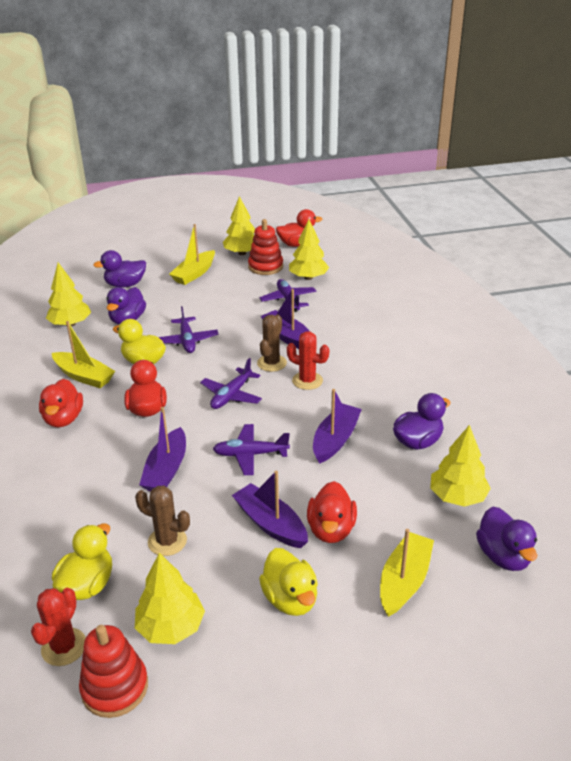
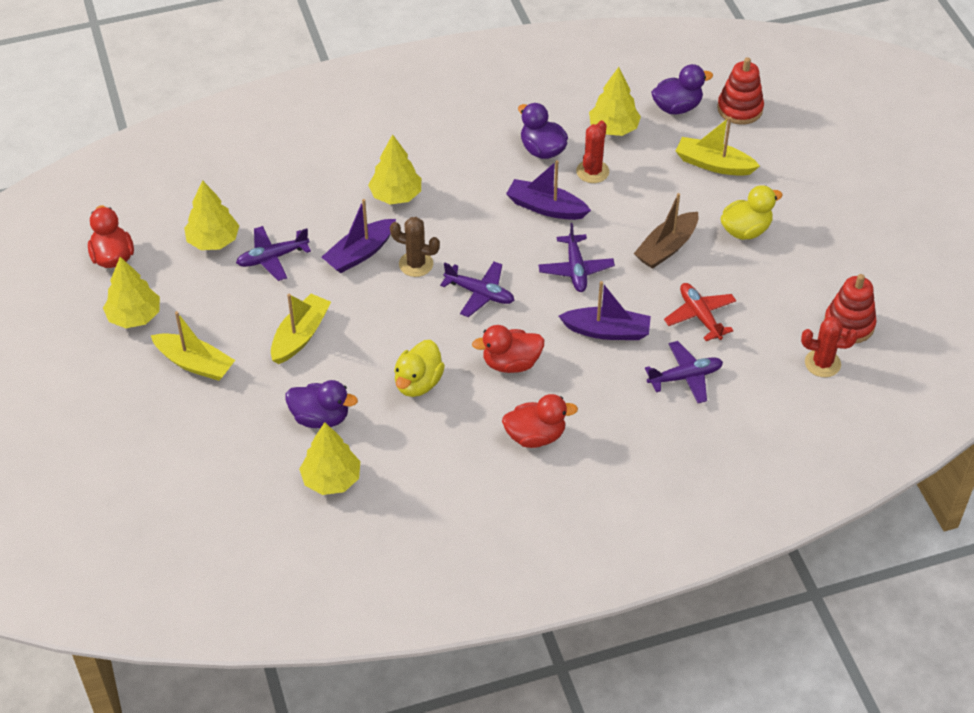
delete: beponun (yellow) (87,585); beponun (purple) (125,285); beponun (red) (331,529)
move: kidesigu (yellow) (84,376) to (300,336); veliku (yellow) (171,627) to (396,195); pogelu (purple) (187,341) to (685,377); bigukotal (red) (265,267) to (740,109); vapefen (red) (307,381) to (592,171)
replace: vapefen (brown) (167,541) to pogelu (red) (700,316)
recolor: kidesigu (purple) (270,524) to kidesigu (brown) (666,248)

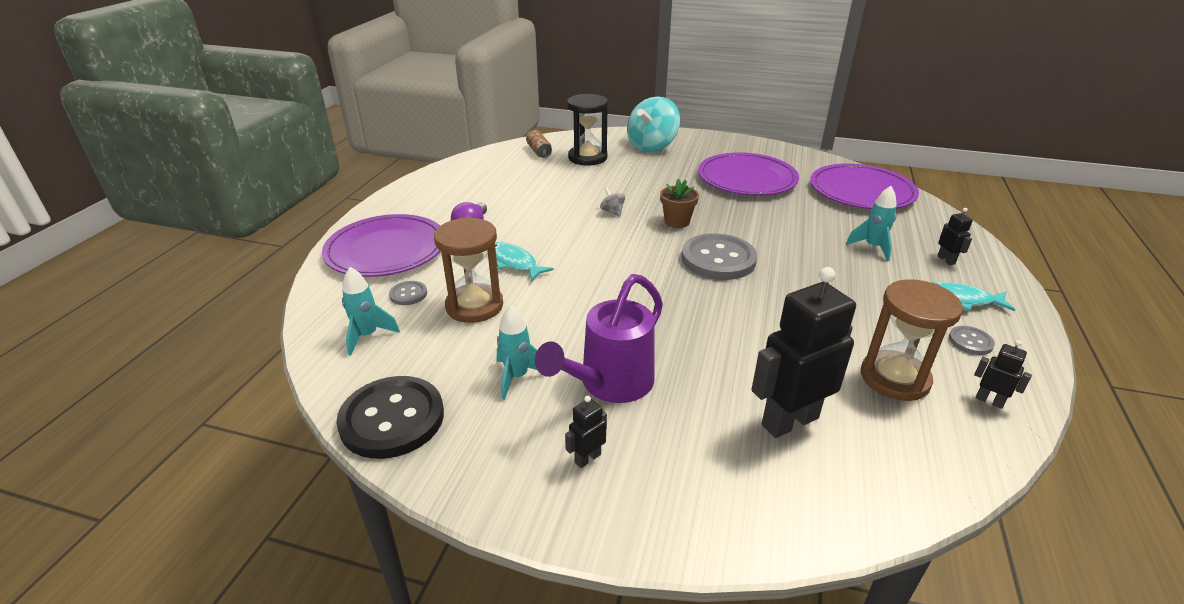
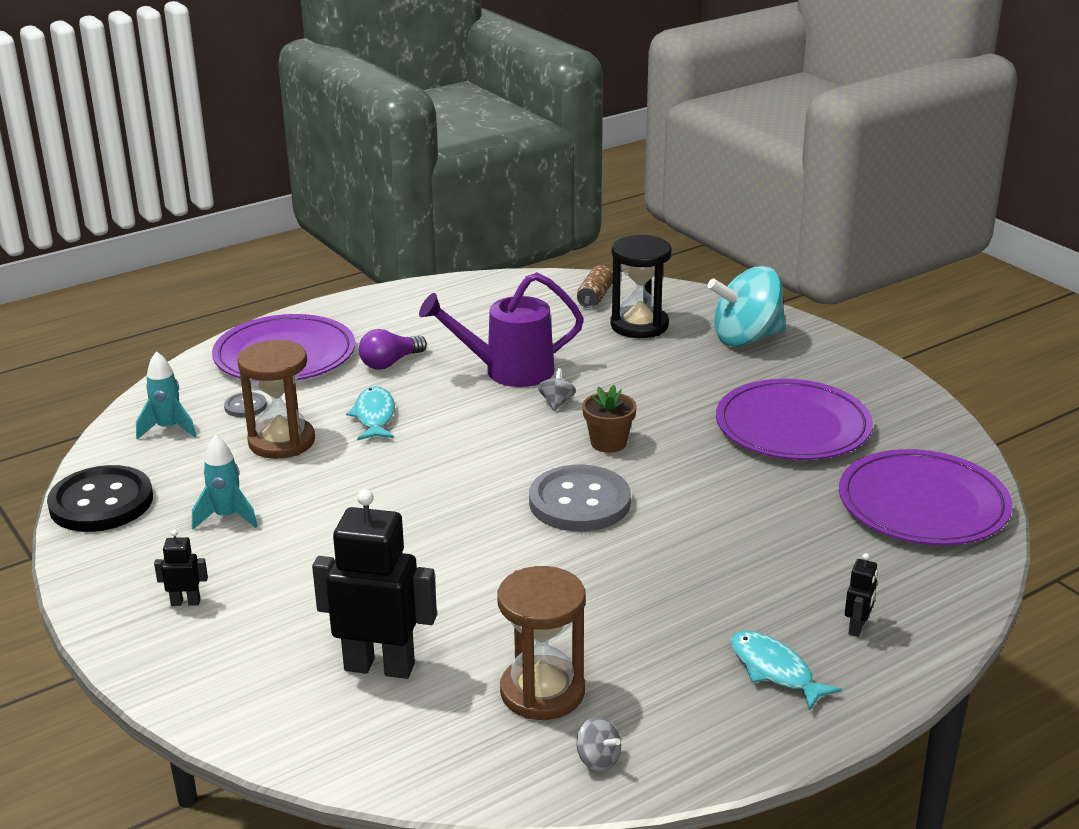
delete: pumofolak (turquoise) (872,247); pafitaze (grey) (970,341)
move: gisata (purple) (610,384) to (508,371)
replace: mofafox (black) (989,400) to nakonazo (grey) (598,760)

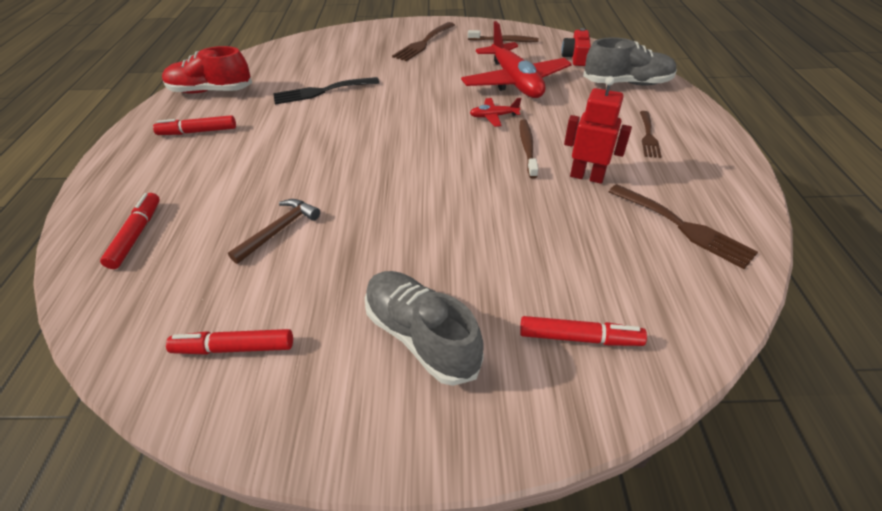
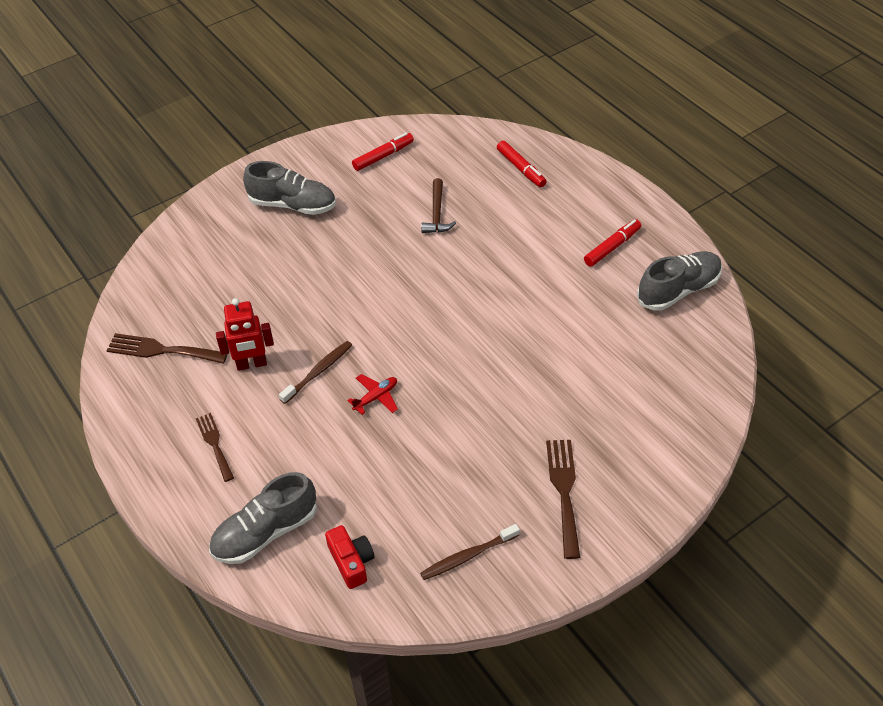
delete: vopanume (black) (321,91); pogelu (red) (515,82); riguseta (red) (579,338)
recolor: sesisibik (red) (211,91) to sesisibik (grey) (678,290)
rotate: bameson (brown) (527,148) = (318,372) 105 degrees counterclockwise

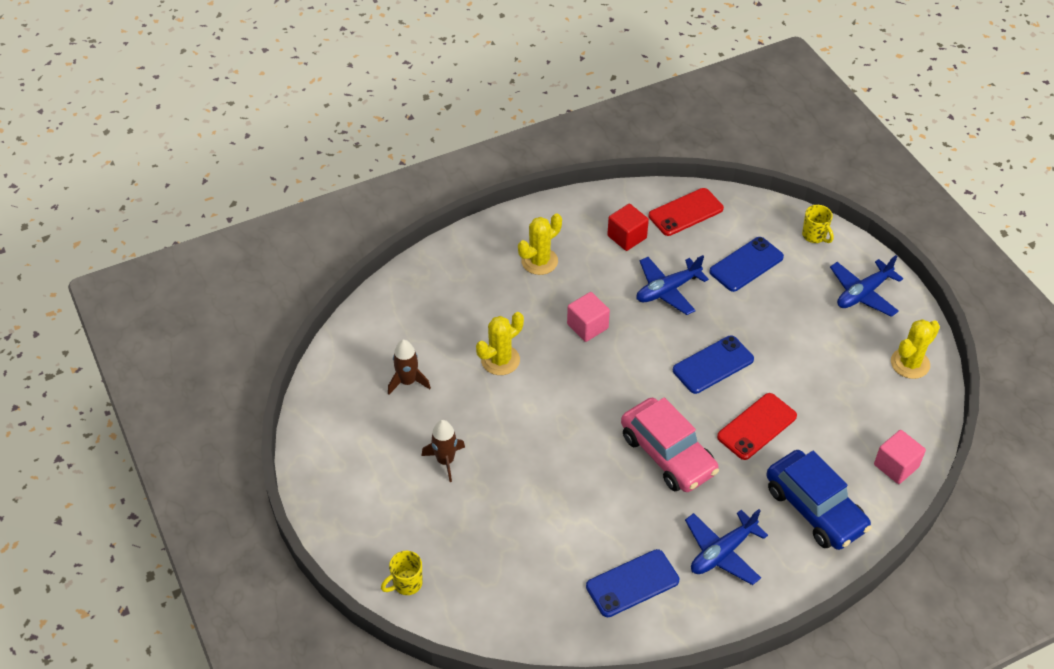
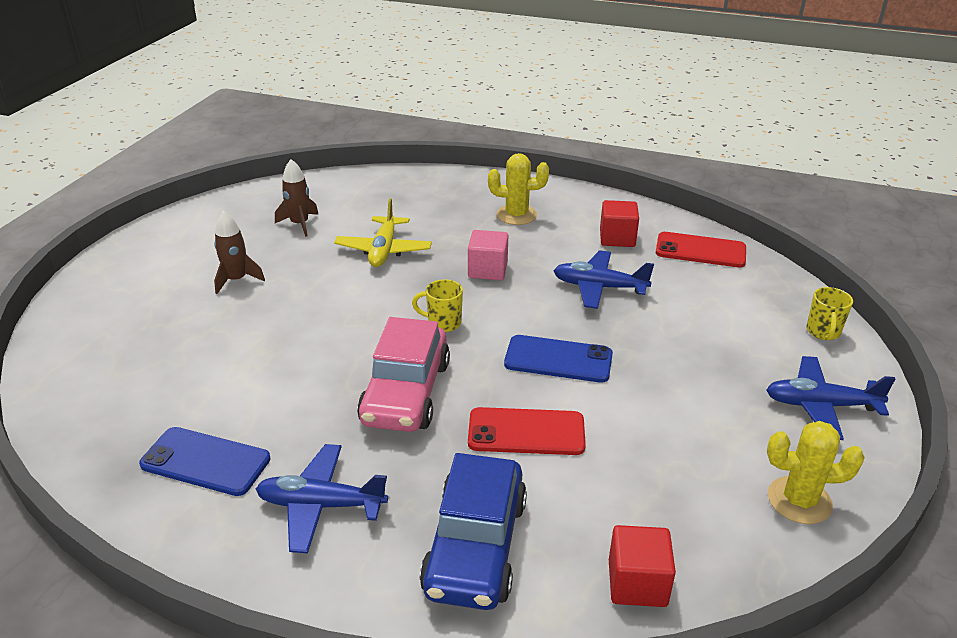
delete: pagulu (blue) (746,264)
move: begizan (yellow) (406,583) to (443,323)
replace: vapefen (yellow) (500,360) to pogelu (yellow) (384,250)
recolor: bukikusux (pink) (896,466) to bukikusux (red) (637,583)

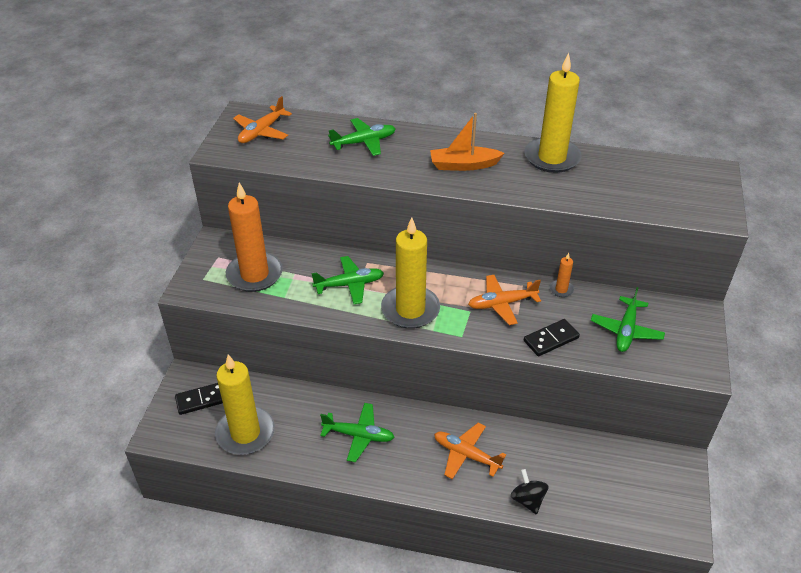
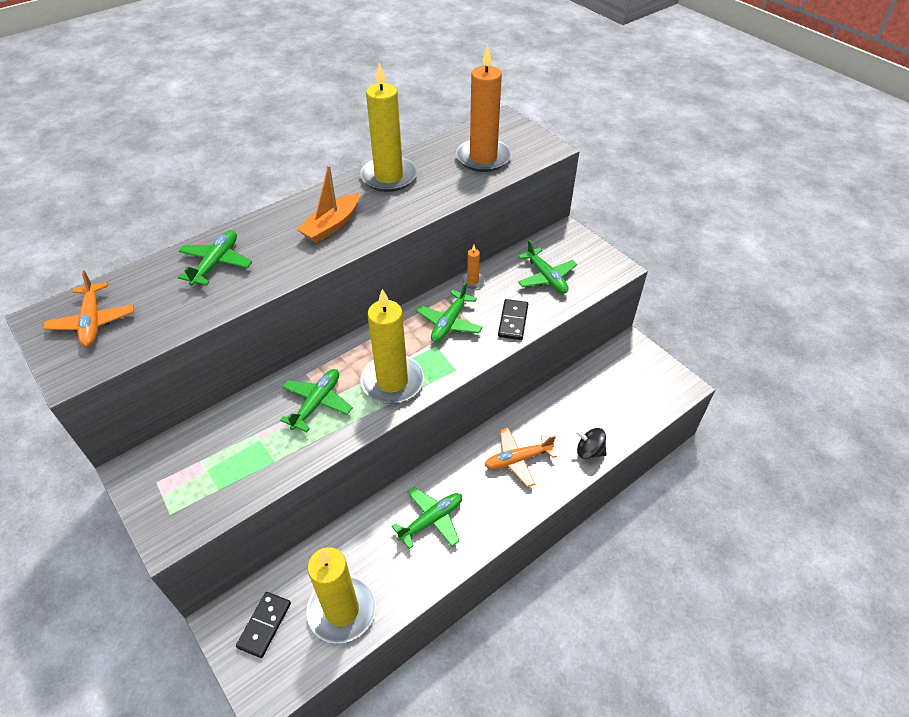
move: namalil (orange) (254,274) to (483,158)
recolor: pogelu (orange) (501,304) to pogelu (green) (449,323)

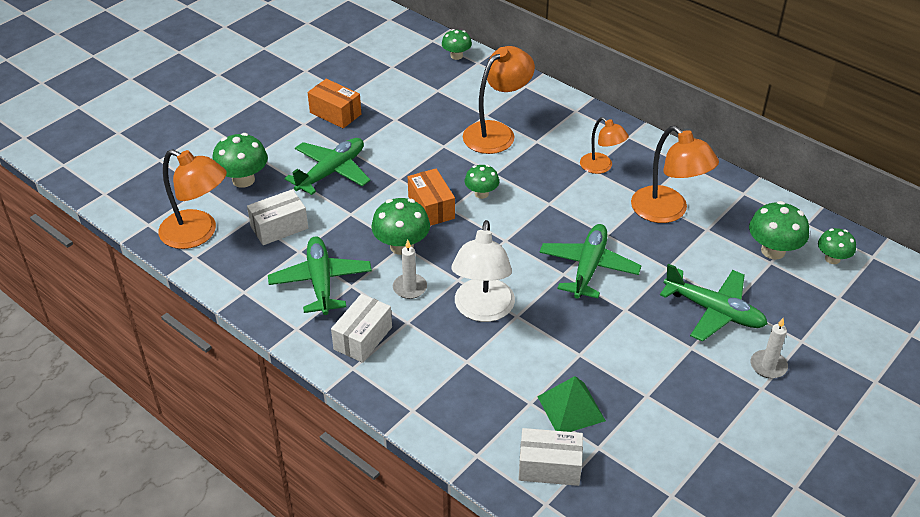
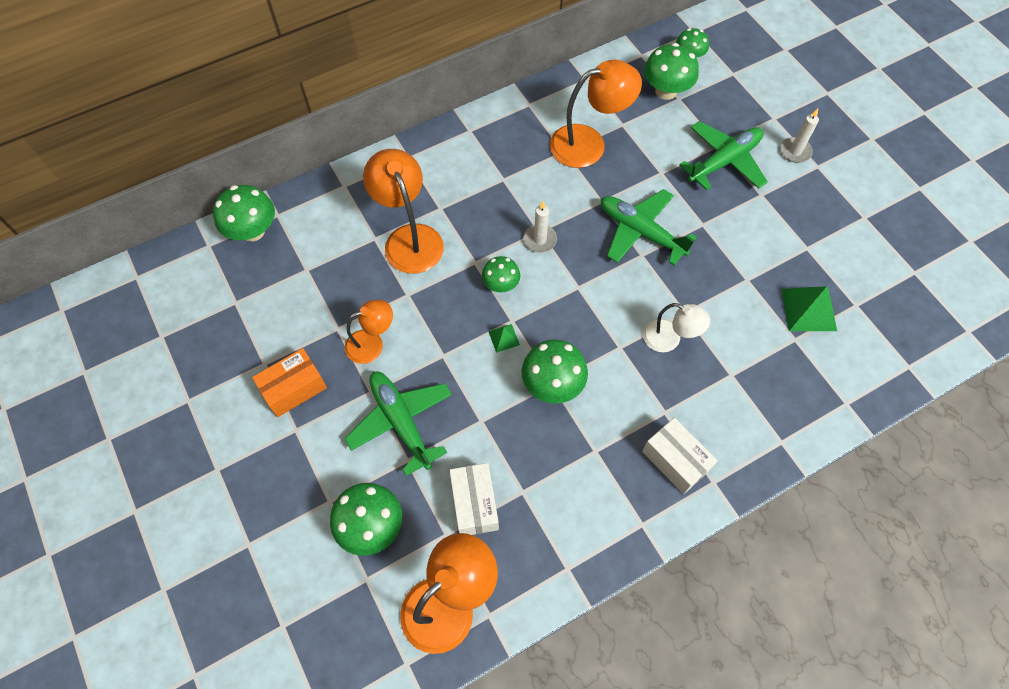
delete: pogelu (green) (321,282); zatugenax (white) (549,467)
move: namalil (white) (409,288) to (540,240); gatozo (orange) (601,167) to (372,344)
replace: zatugenax (orange) (431,207) to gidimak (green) (503,338)
resize: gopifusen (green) (456,56) = (253,231) x1.59; gatozo (white) (482,310) = (669,339) x0.61

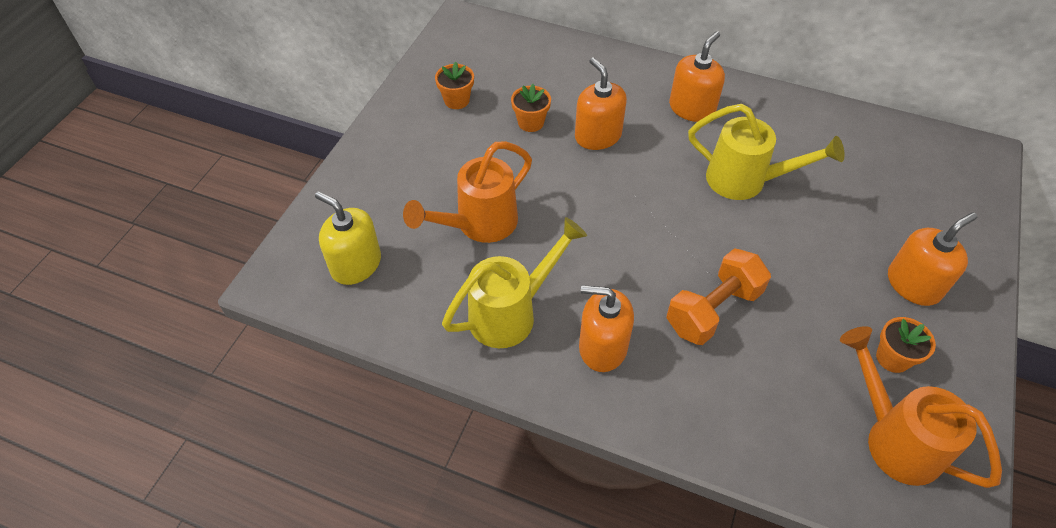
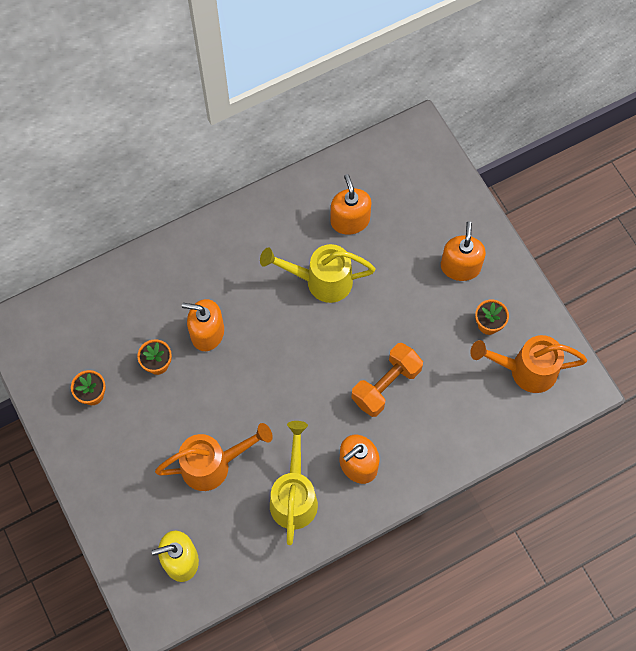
move: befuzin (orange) (692,108) to (350,220)
rotate: gisata (orange) (478,225) = (214,464) 105 degrees counterclockwise; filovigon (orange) (713,310) = (386,385) 45 degrees clockwise; gisata (yellow) (746,181) = (320,281) 150 degrees counterclockwise

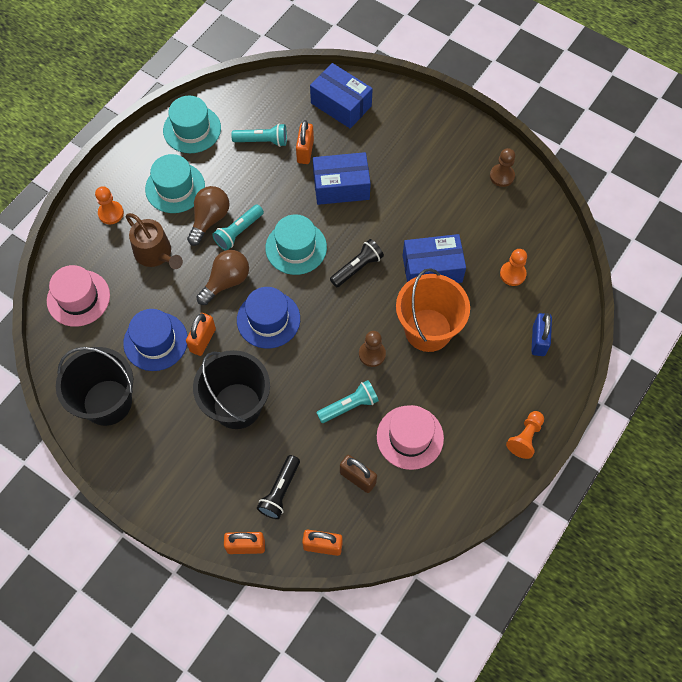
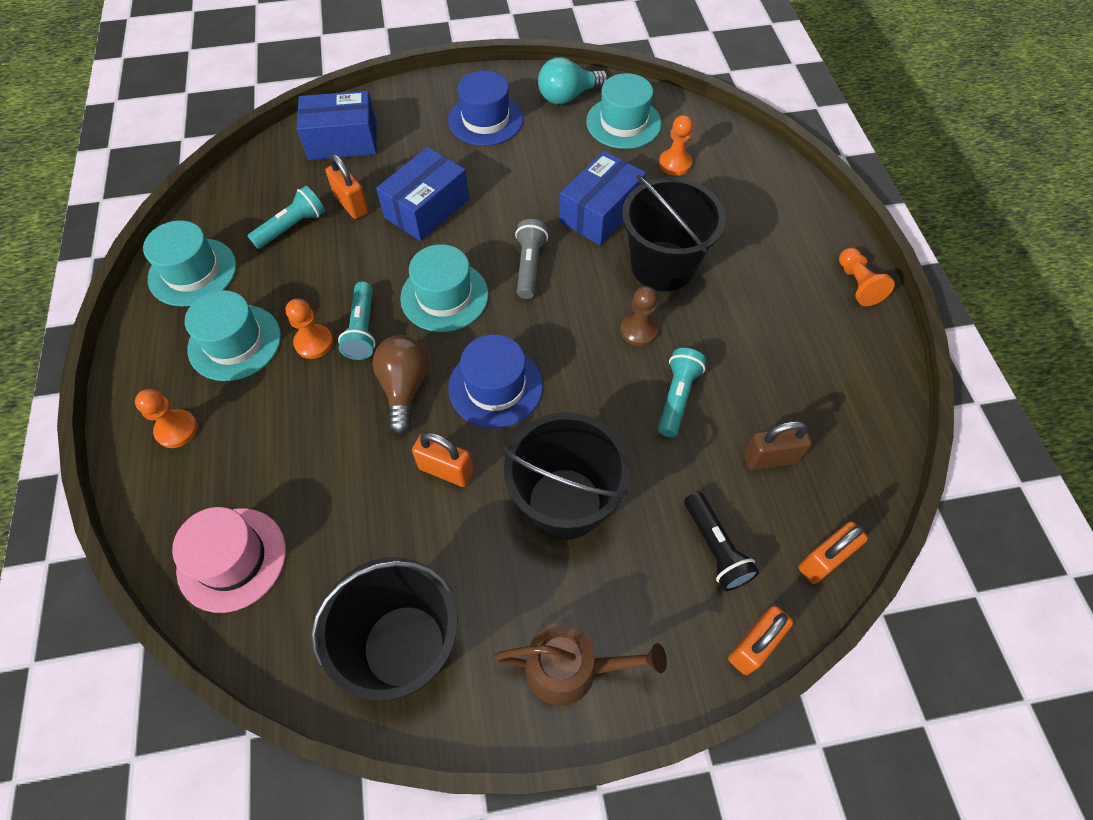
delete: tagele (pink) (410,437); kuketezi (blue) (538,340)
insert: tagele (turquoise) (623,123)
move: tagele (blue) (155,341) to (485,120); gisata (brown) (155,254) to (570,668)
replace: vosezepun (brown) (209,219) to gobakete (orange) (314,342); gobakete (brown) (502,176) to vosezepun (turquoise) (568,96)
recolor: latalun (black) (357,268) to latalun (grey) (530,266); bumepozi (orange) (428,330) to bumepozi (black) (662,266)
rotate: kuketezi (orange) (203,340) = (446,470) 45 degrees counterclockwise

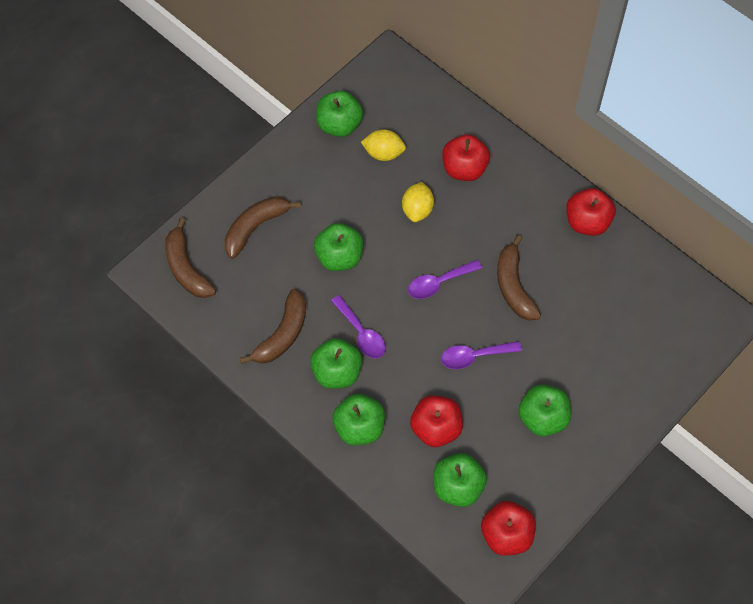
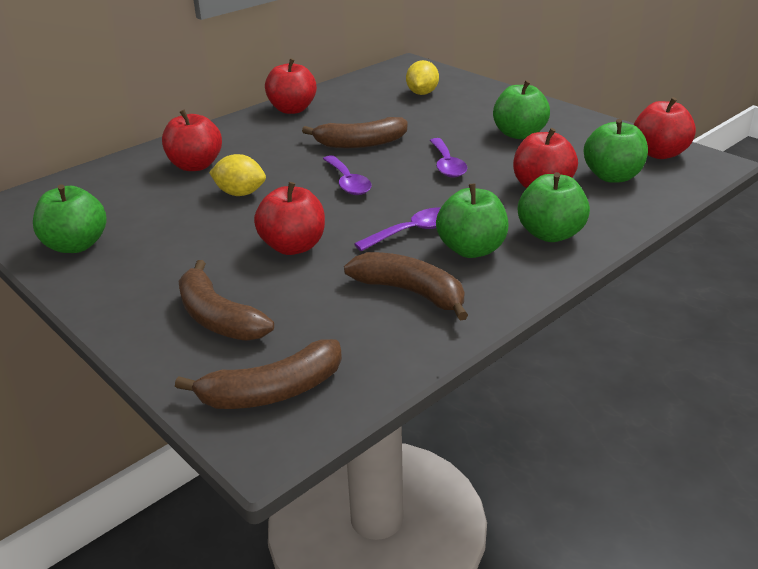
move: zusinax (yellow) (383,153) to (422,93)
recolor: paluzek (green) (339,257) to paluzek (red) (293,246)

